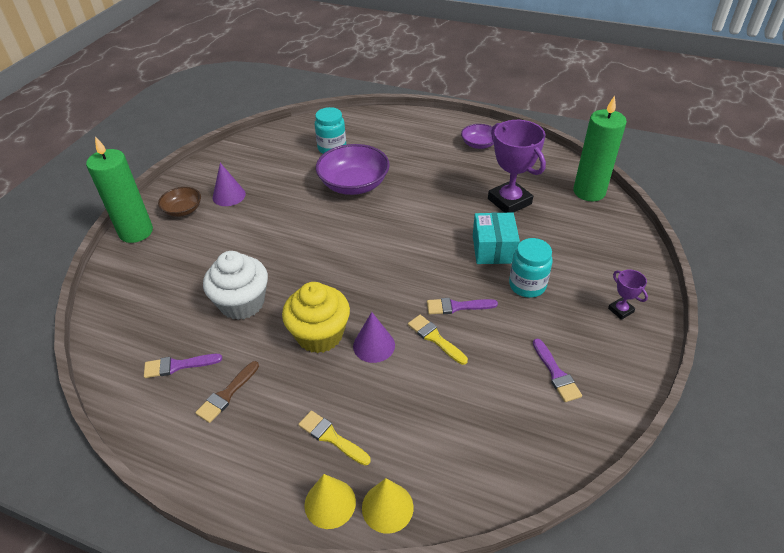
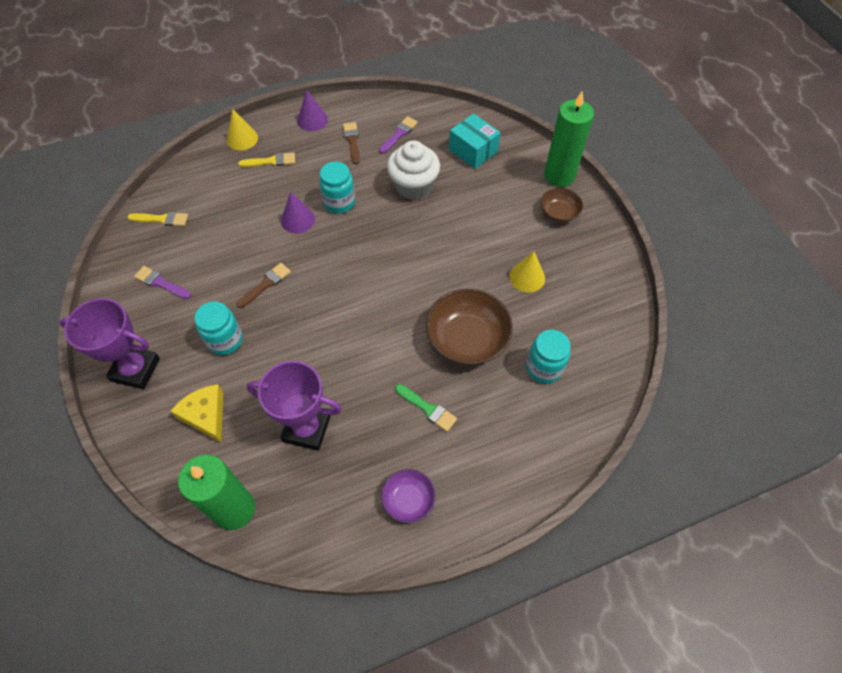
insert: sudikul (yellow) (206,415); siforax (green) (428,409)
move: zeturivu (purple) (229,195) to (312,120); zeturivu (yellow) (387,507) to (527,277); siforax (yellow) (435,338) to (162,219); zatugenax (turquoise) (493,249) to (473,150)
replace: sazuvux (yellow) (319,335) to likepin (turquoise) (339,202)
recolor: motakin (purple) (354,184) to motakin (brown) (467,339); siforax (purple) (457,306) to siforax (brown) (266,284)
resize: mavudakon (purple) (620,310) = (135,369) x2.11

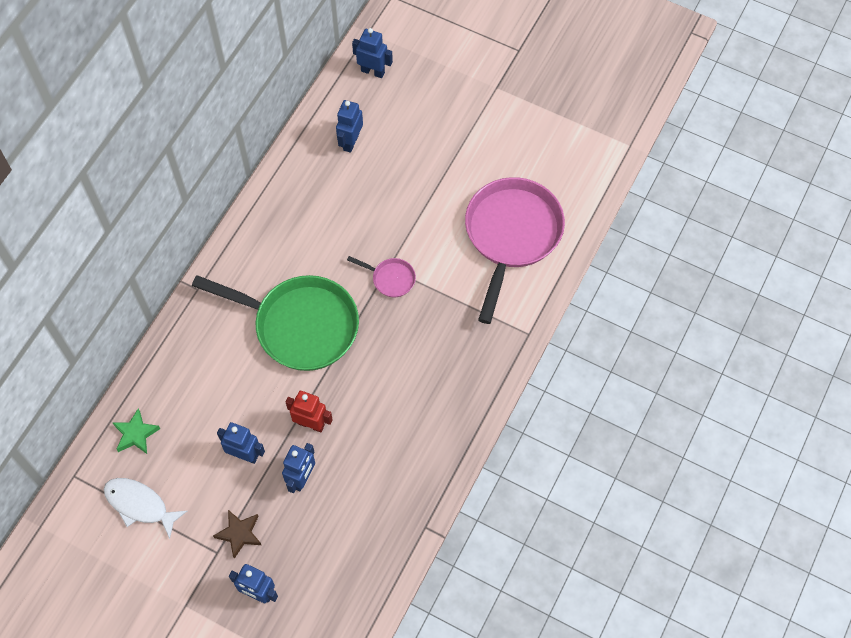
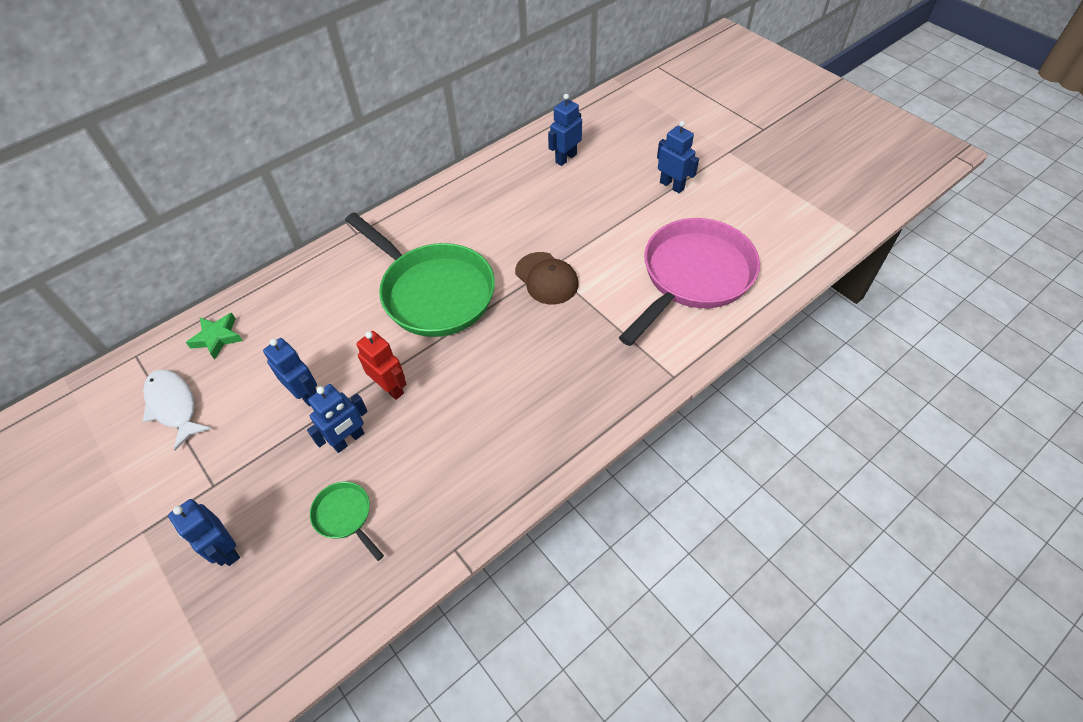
delete: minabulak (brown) (239,534)
insert: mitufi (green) (345,516)
move: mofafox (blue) (373,71) to (672,185)
replace: mitufi (pink) (391,279) to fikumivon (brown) (546,278)

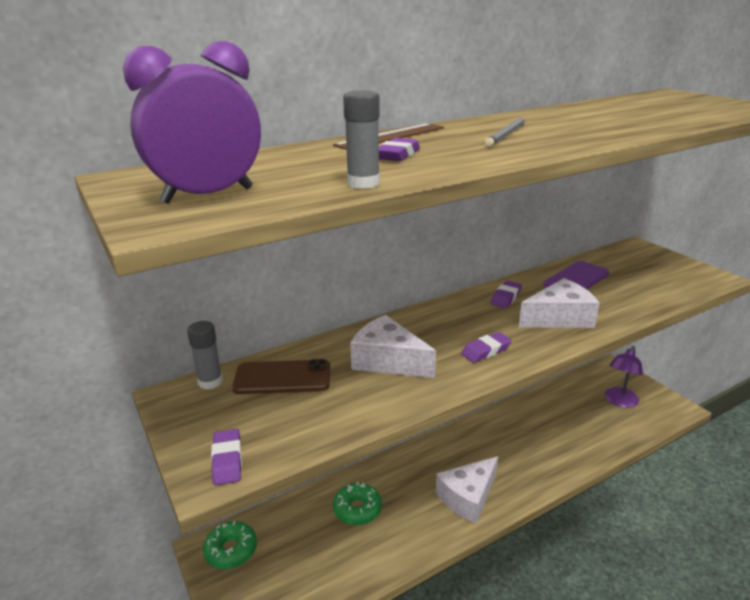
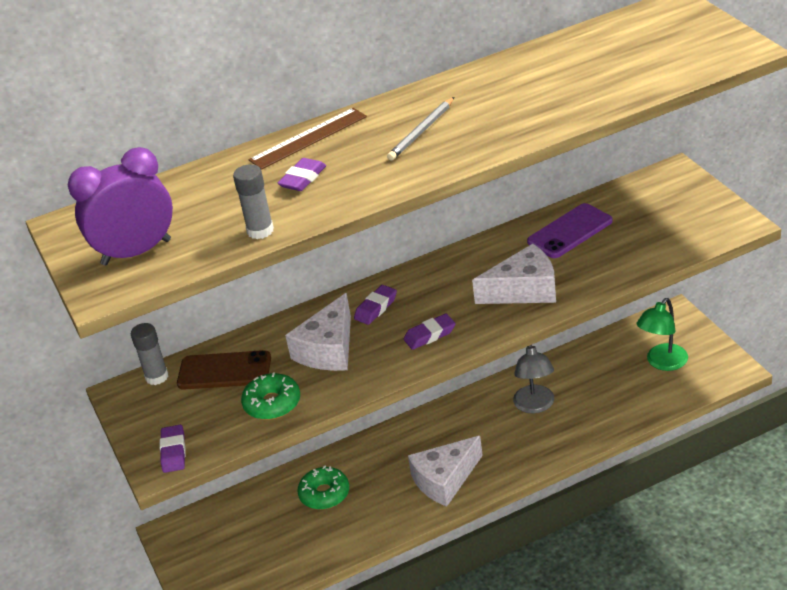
insert: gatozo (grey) (535,406)
move: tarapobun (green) (231,550) to (272,403); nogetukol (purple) (505,297) to (376,308)
recolor: gatozo (purple) (619,401) to gatozo (green) (662,363)
rotate: sudikul (white) (388,361) = (328,349) 105 degrees counterclockwise

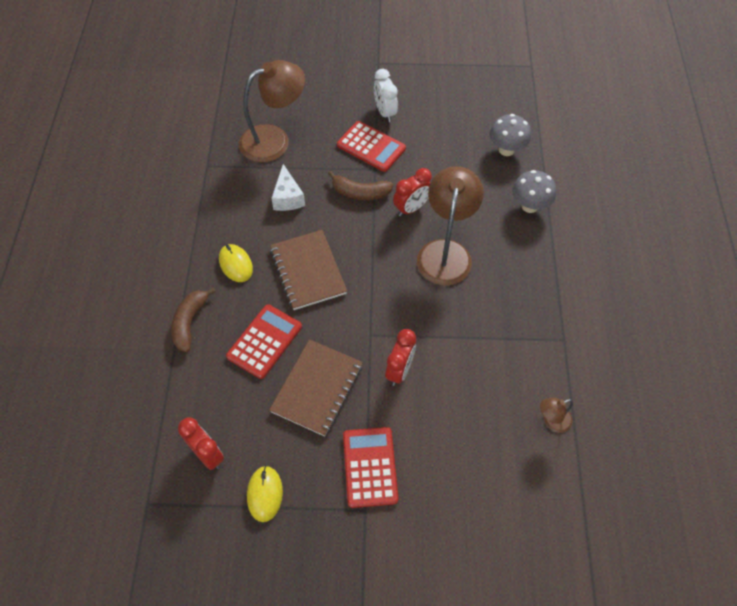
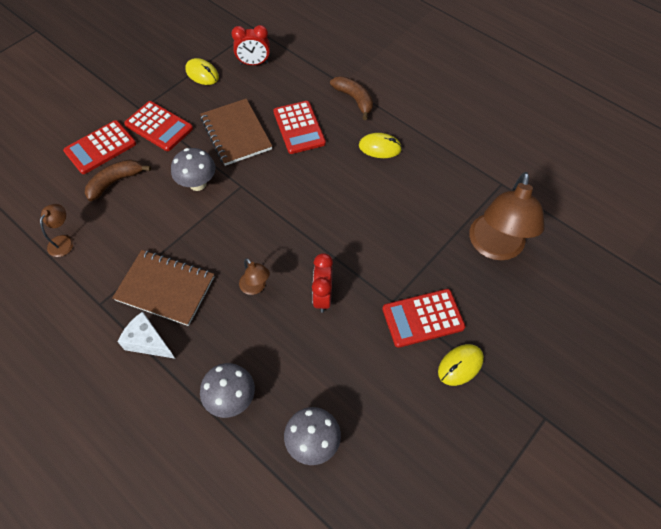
insert: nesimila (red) (100,147)
move: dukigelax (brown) (308,271) to (165,289); sudikul (white) (288,197) to (148,342); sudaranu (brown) (360,193) to (115,182)
replace: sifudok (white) (385,112) to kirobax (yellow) (460,365); sifudok (red) (399,370) to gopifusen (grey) (197,184)
resize: gatozo (brown) (446,252) = (256,287) x0.46

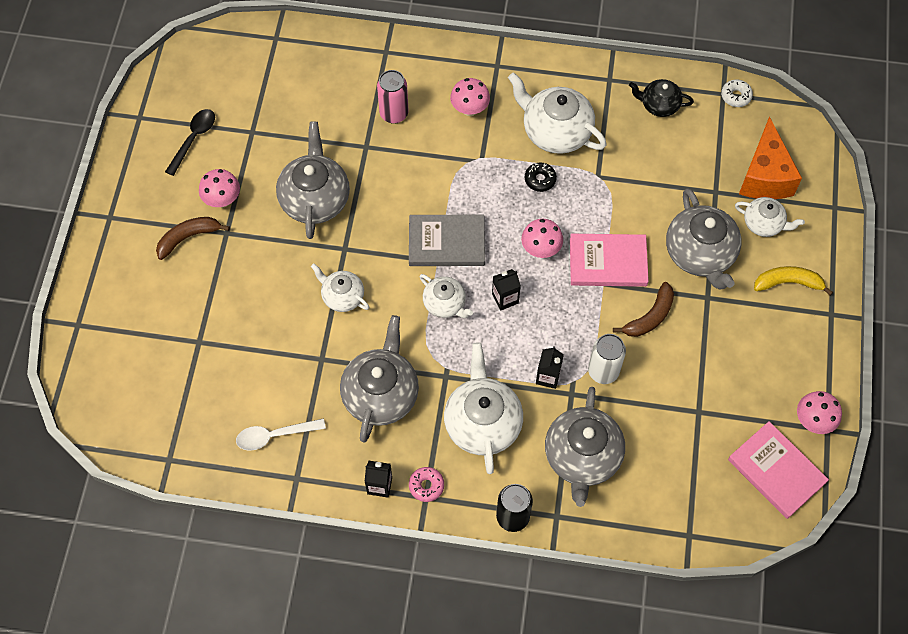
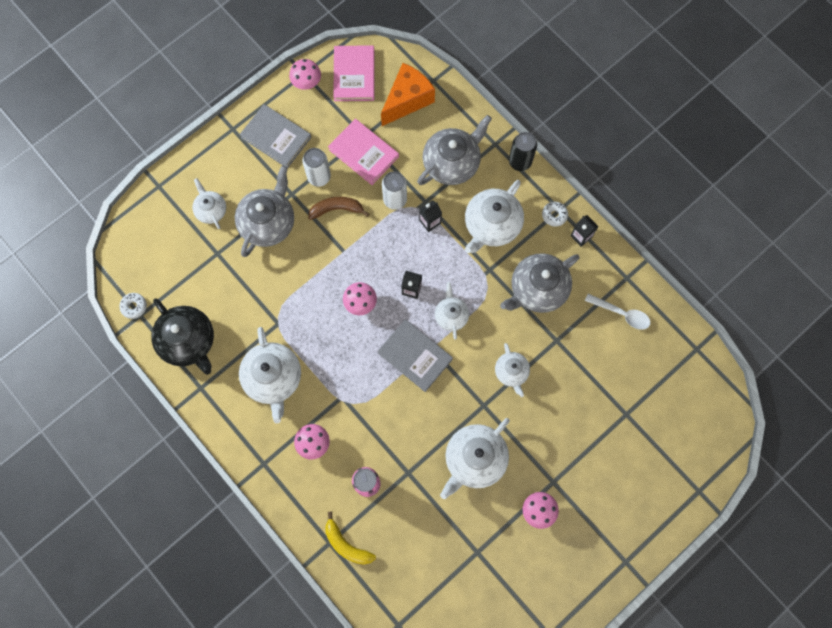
delete: sudaranu (brown) (188,237); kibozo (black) (194,139); tarapobun (black) (540,179)
insert: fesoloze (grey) (276,137); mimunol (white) (319,177)
move: fesoloze (pink) (608,262) to (363,153); sudikul (orange) (764,176) to (407,100); sudaranu (yellow) (788,282) to (346,544)
recolor: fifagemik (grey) (315,199) to fifagemik (white) (474,459); tarapobun (pink) (426,486) to tarapobun (white) (554,215)
resize: fifagemik (black) (659,105) = (188,341) x1.75

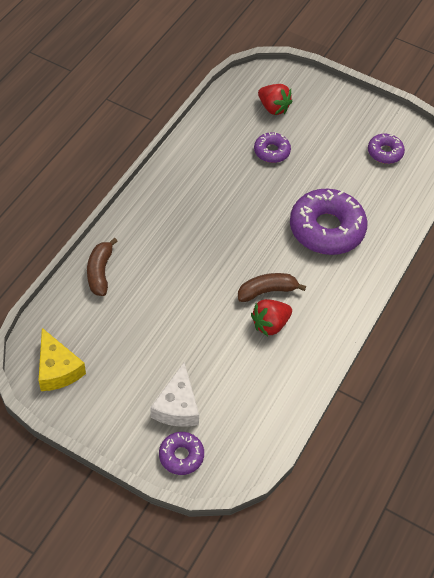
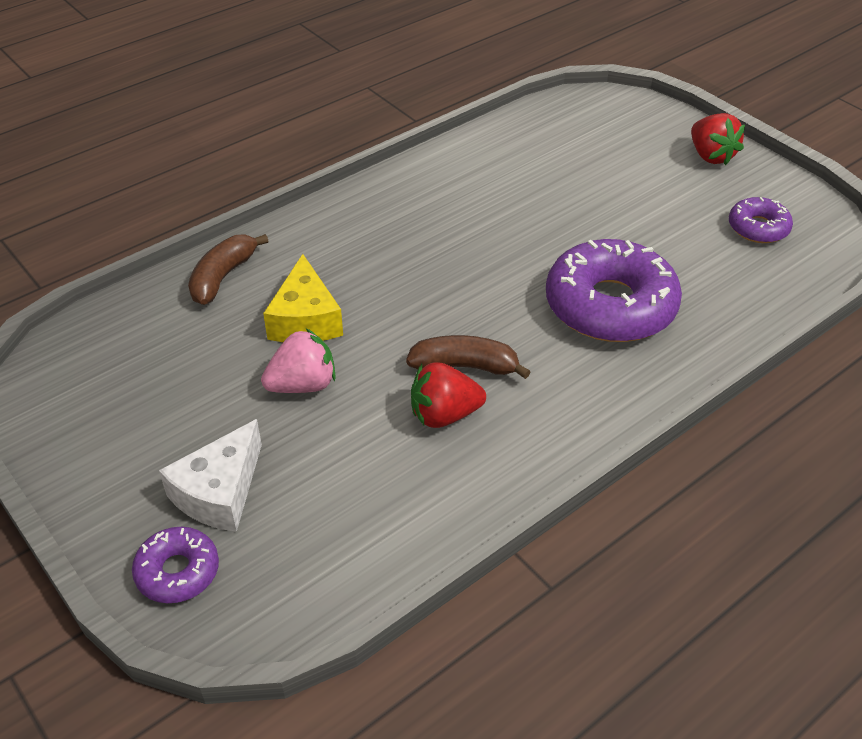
delete: tarapobun (purple) (271,151)
insert: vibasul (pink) (303,385)
move: sudikul (yellow) (57,369) to (305,319); vibasul (red) (273,108) to (711,156)

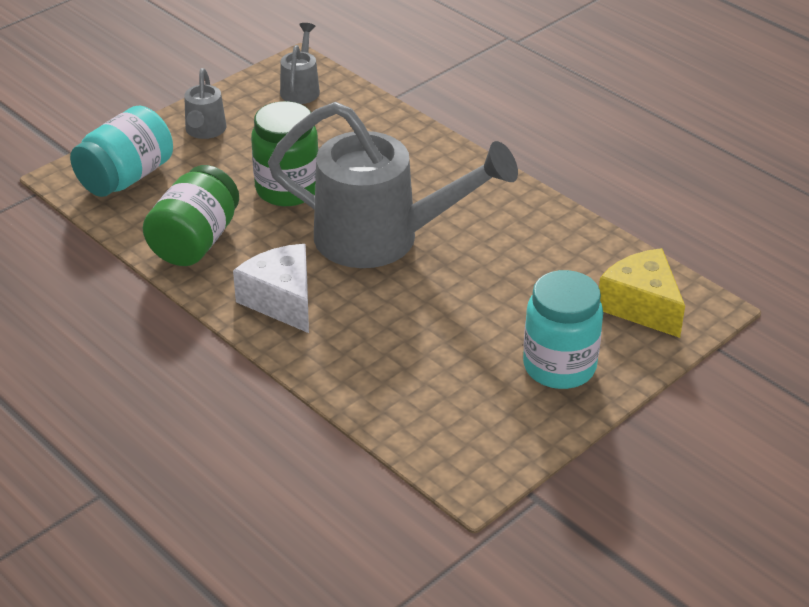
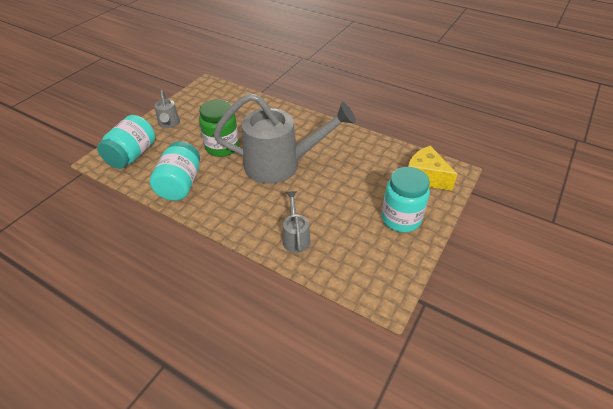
delete: sudikul (white) (281,300)
move: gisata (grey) (301,89) to (295,237)
recolor: likepin (green) (195,241) to likepin (turquoise) (180,184)

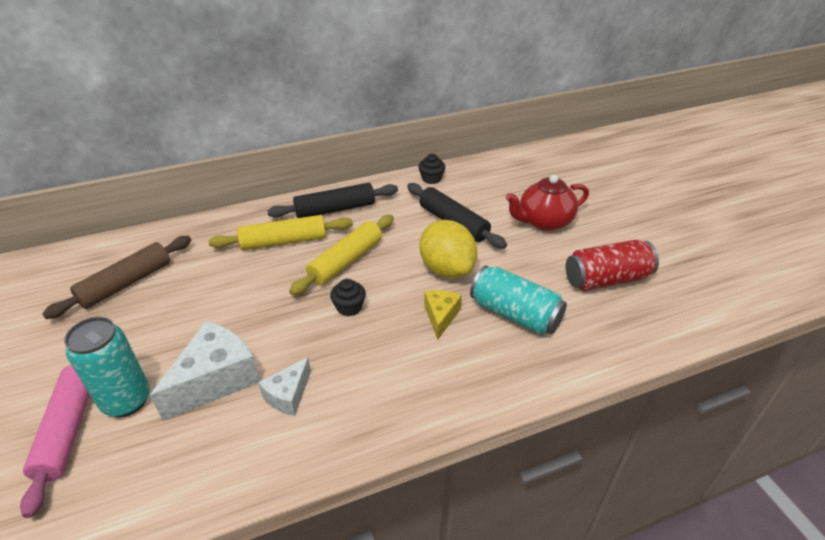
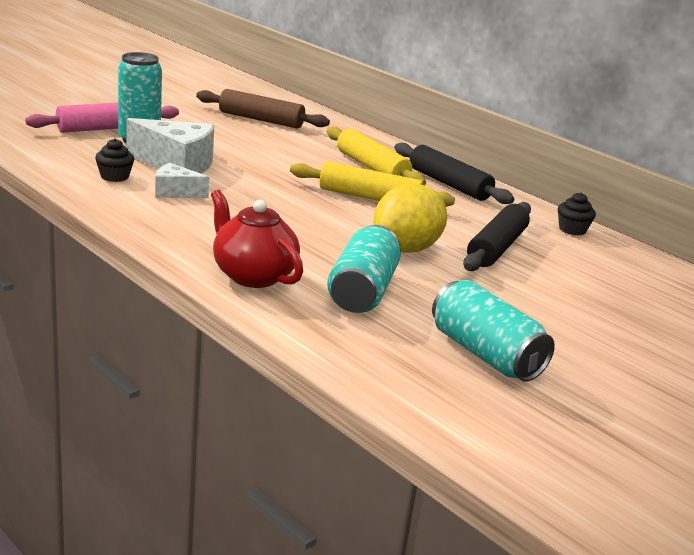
delete: sudikul (yellow) (441,316)
move: sazuvux (black) (349,307) to (114,176); fifagemik (red) (543,222) to (252,275)
recolor: mimunol (red) (606,279) to mimunol (turquoise) (485,354)

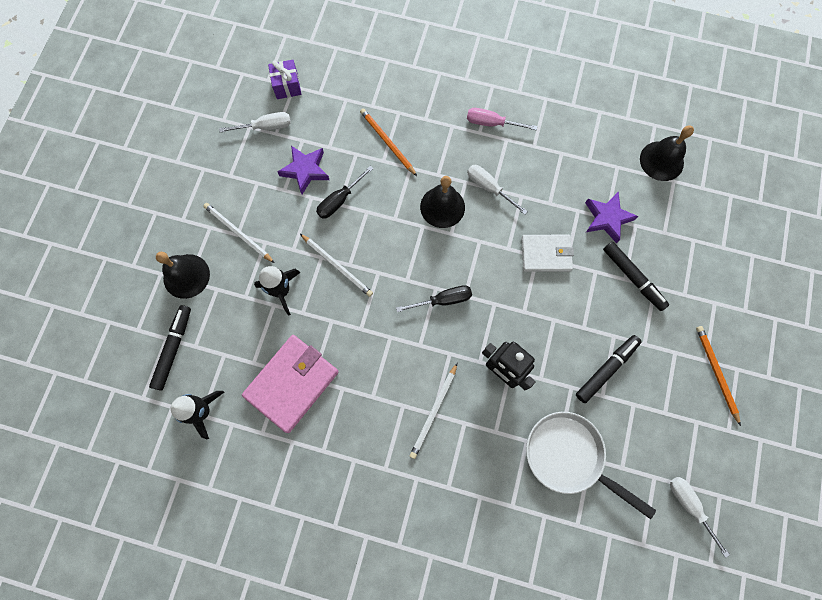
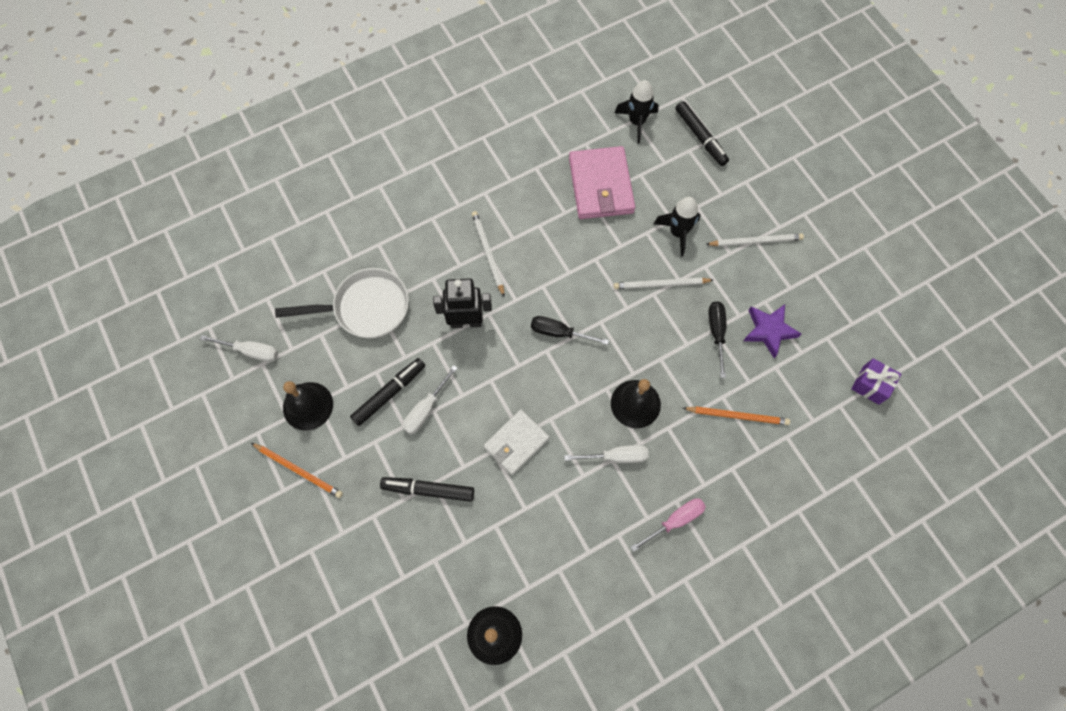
delete: minabulak (purple) (607,218)
move: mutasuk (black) (186,276) to (308,406); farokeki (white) (266,127) to (425,410)
rotate: farokeki (black) (443,300) = (558,332) 75 degrees clockwise; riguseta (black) (606,369) = (389,393) 135 degrees counterclockwise

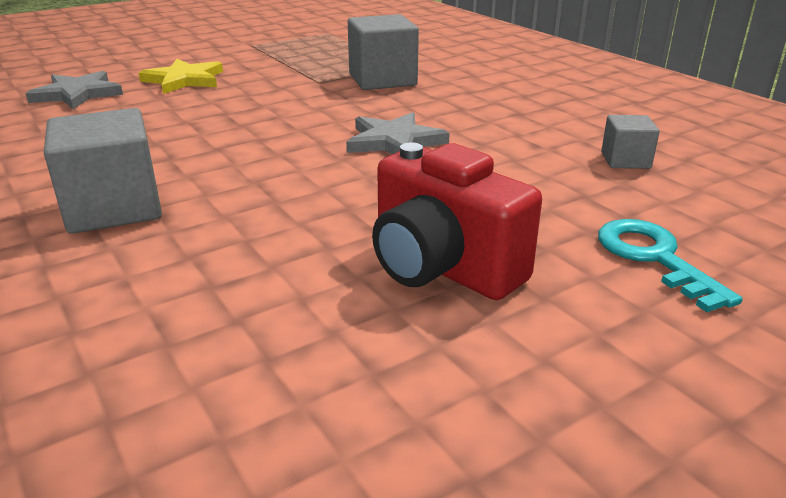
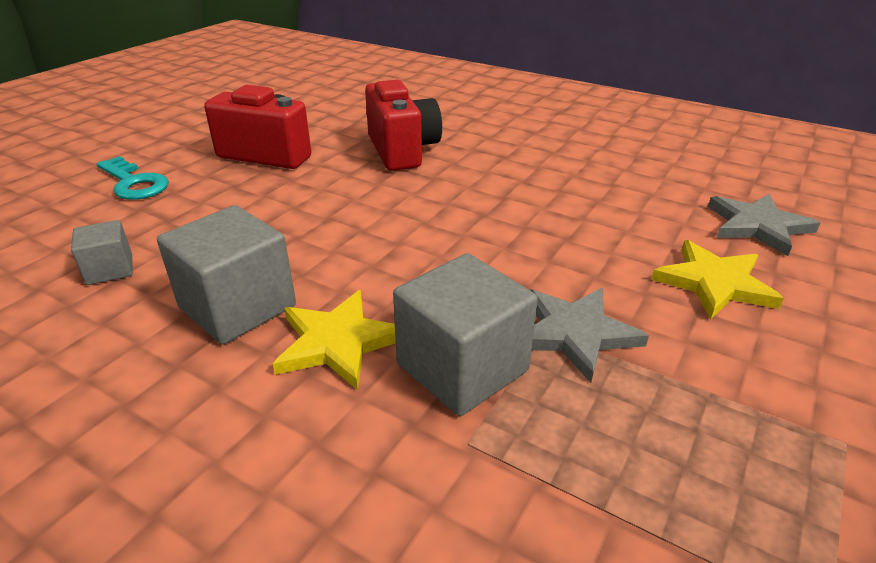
insert: minabulak (yellow) (337,342); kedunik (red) (402,151)
move: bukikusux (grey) (114,208) to (237,307); minabulak (grey) (394,141) to (575,333)

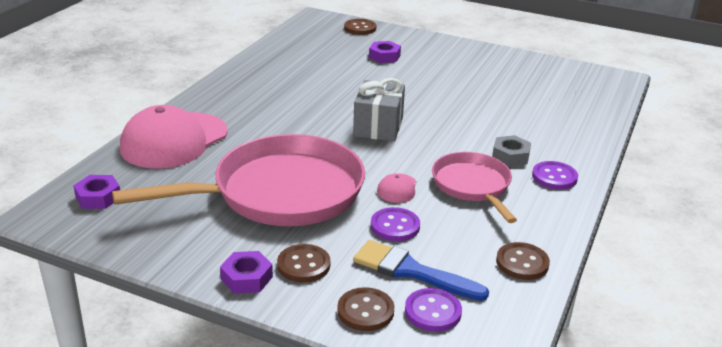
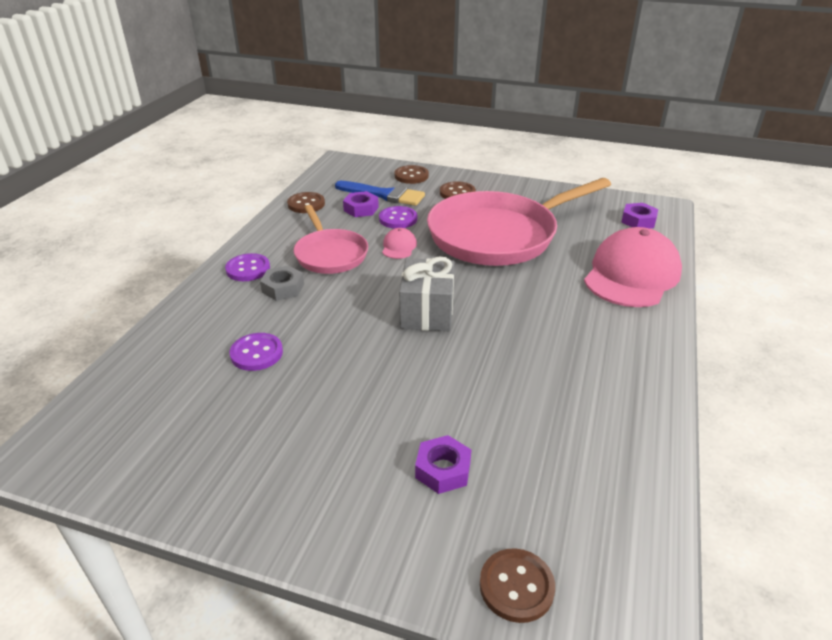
move: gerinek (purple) (247,278) to (361,209); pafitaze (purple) (433,311) to (256,353)

